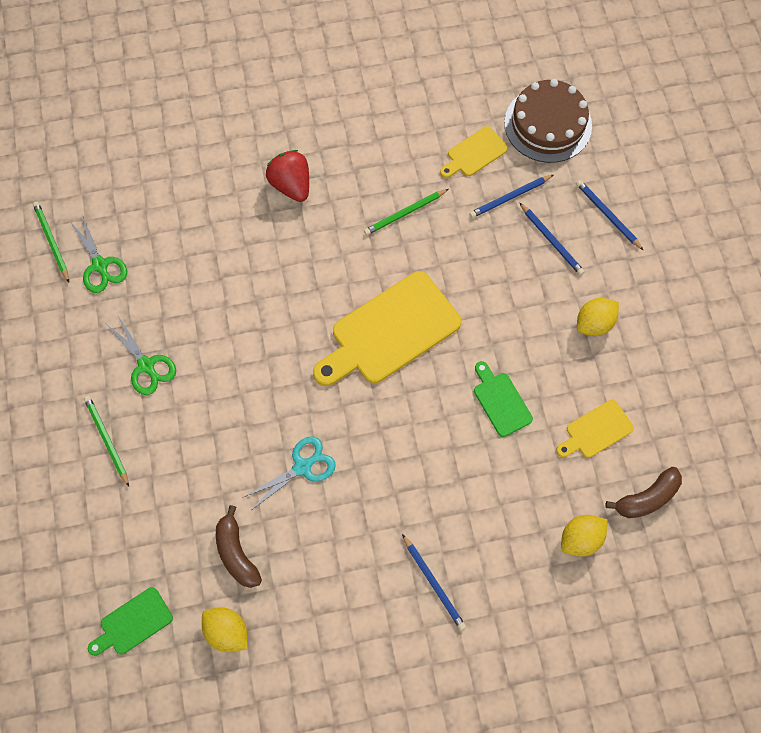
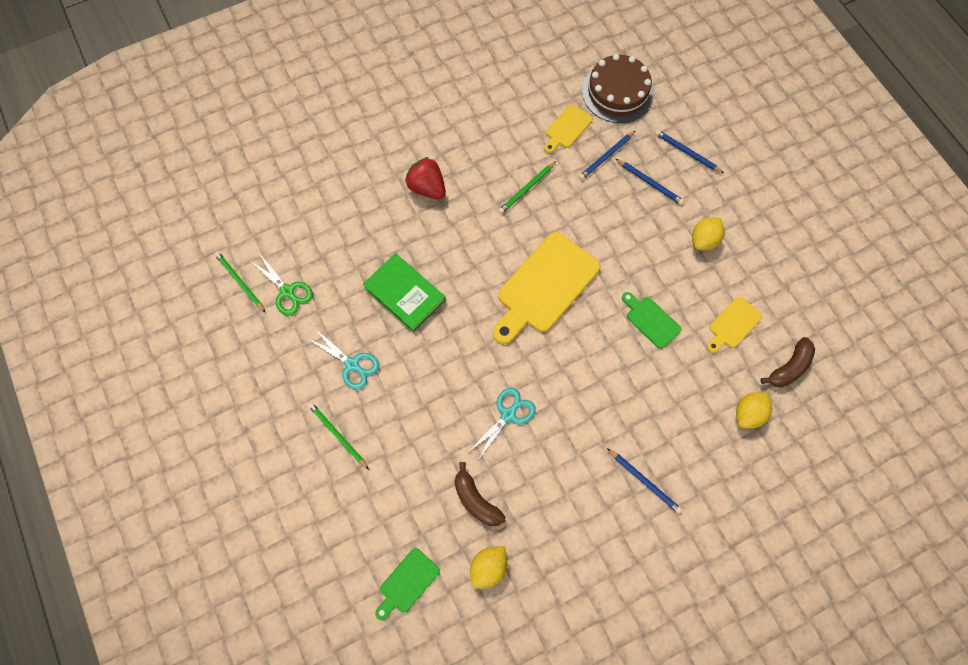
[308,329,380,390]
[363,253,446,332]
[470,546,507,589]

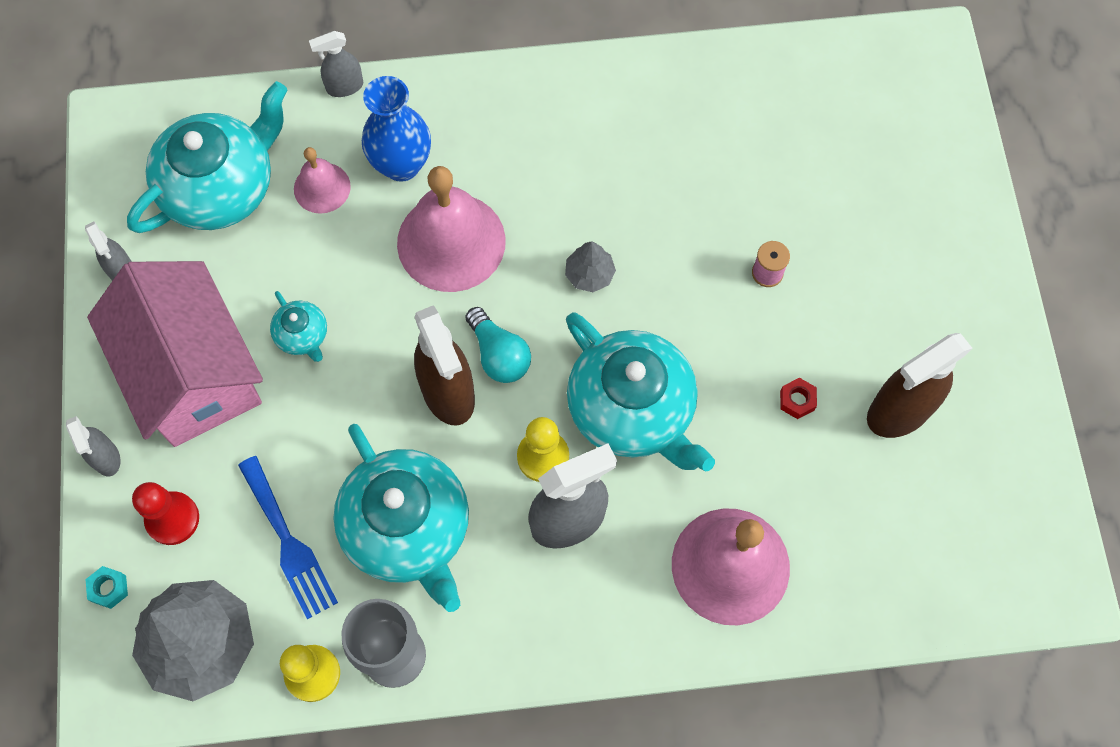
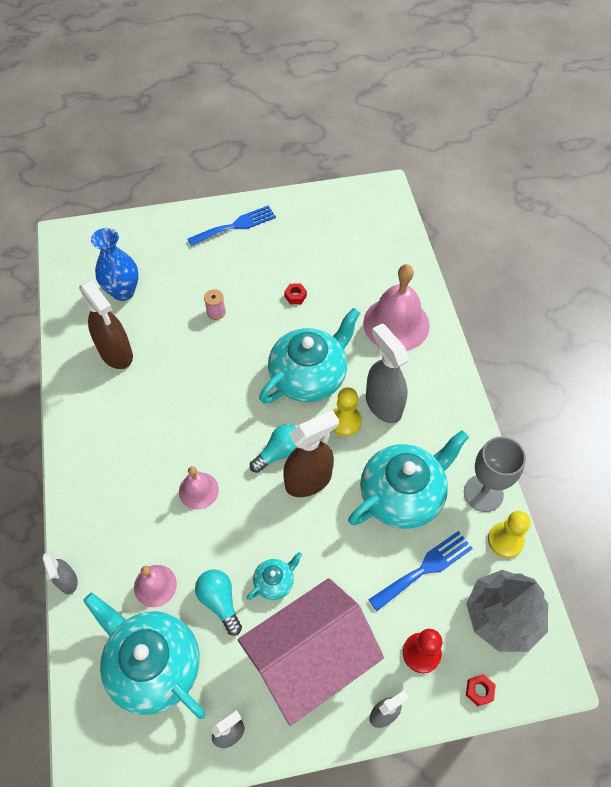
[79,280,133,369]
[91,228,139,301]
[179,466,219,510]
[187,206,276,246]
[195,569,242,636]
[466,674,496,706]
[565,241,616,292] (first image)

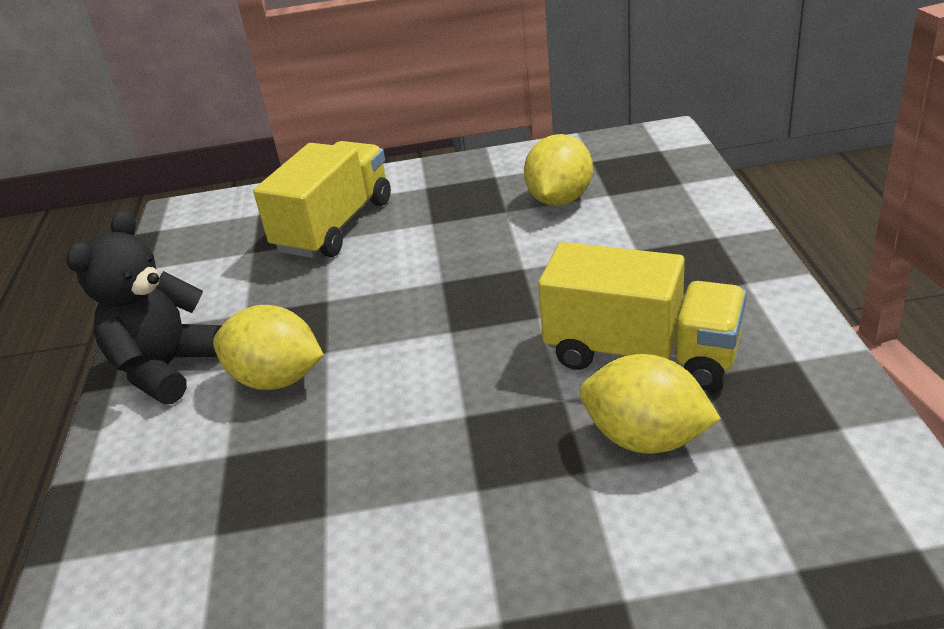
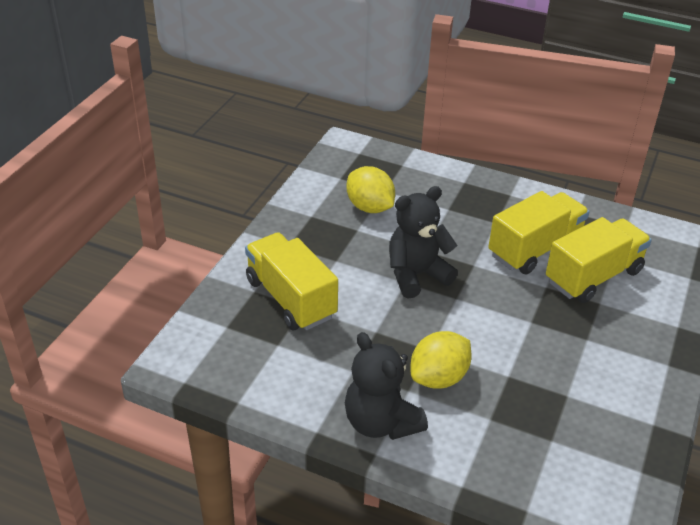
[389,186,458,298]
[546,217,652,303]

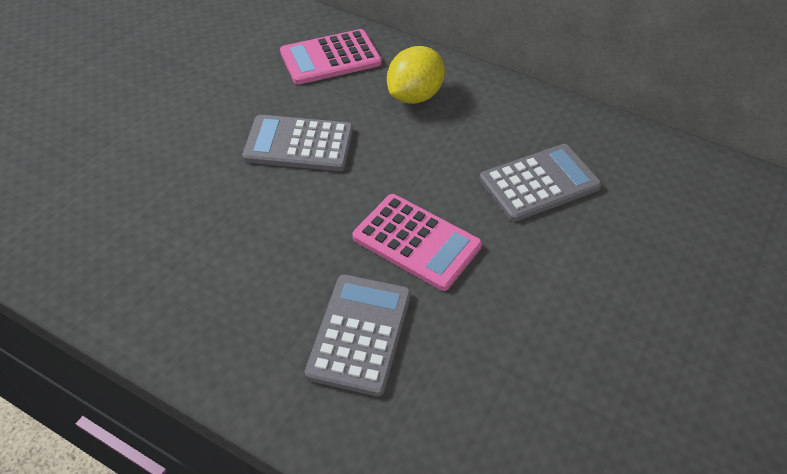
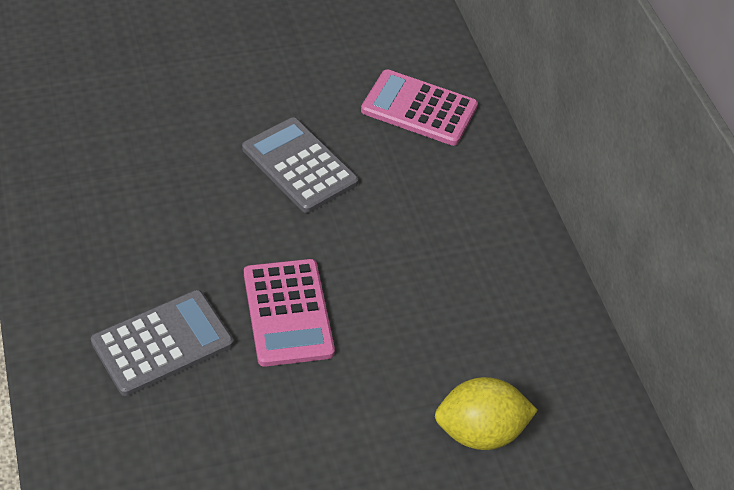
[435,377,538,450]
[479,144,602,222] (first image)

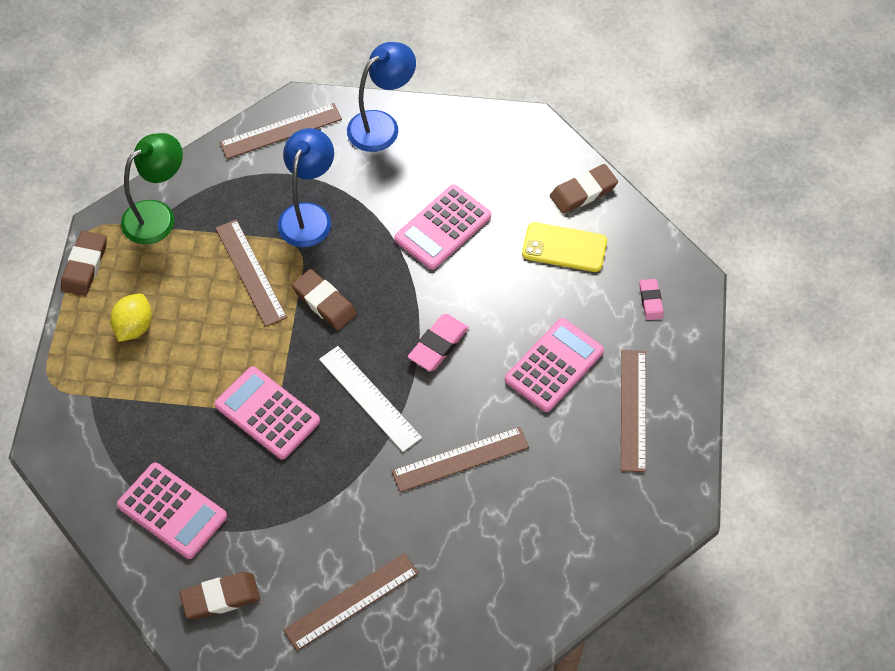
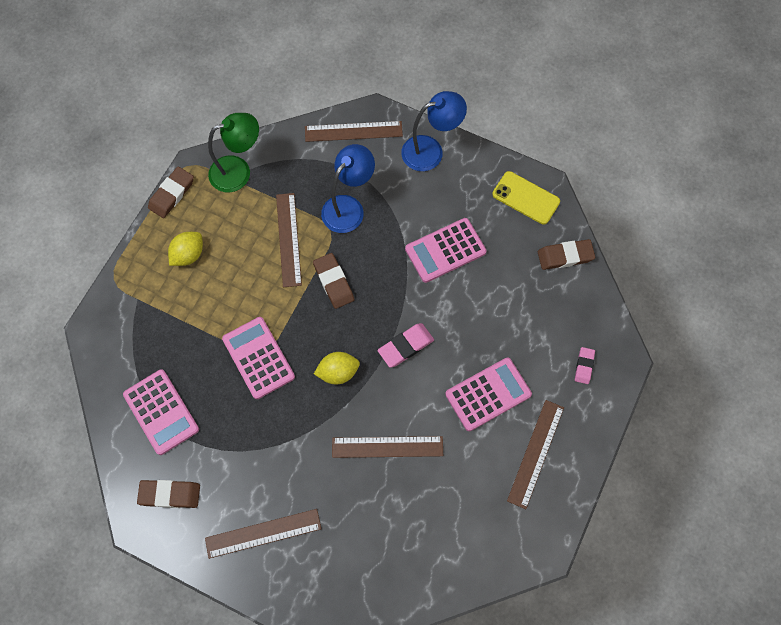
[314,352,360,385]
[492,171,560,225]

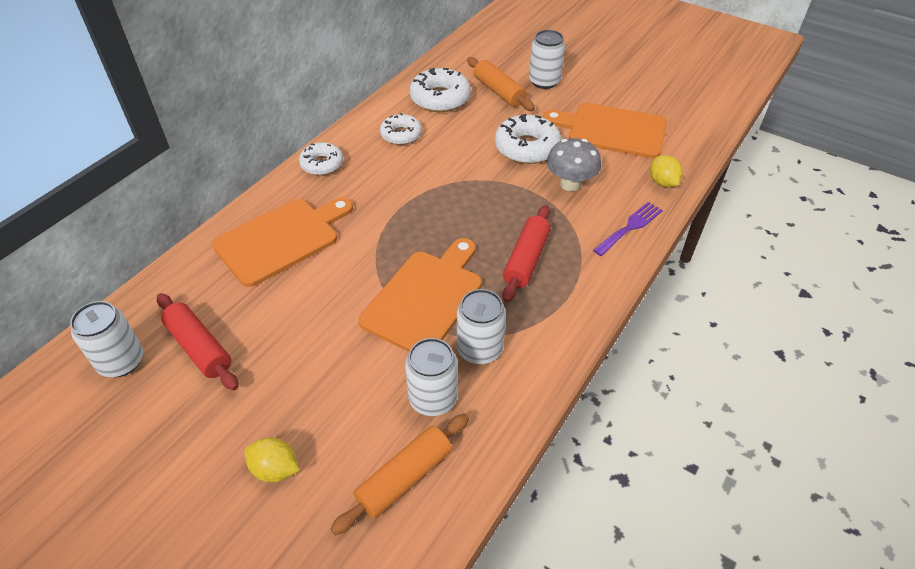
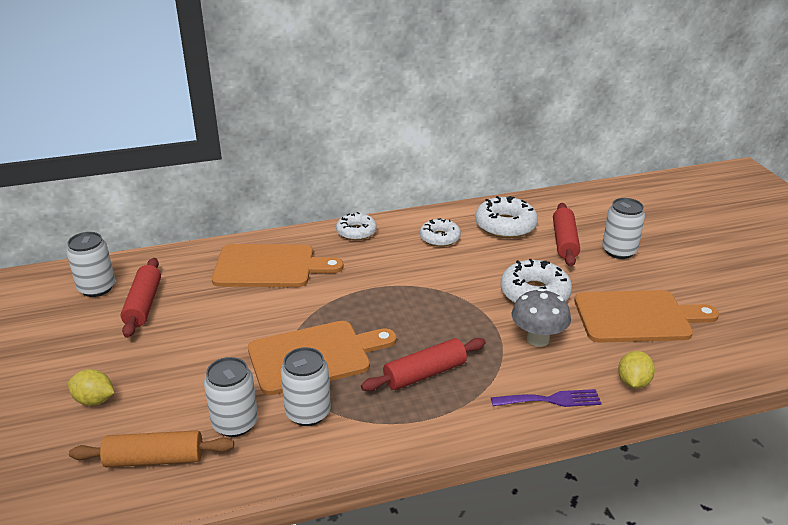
[68,369,114,406]
[553,203,580,266]
[574,290,719,343]

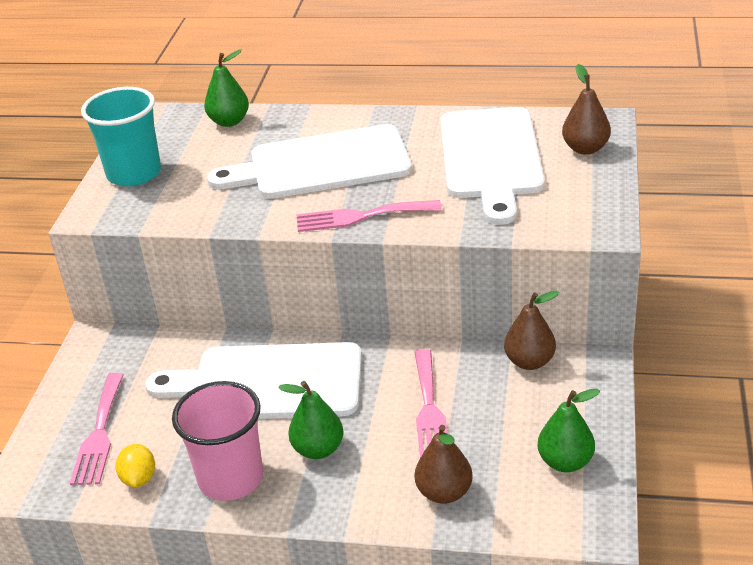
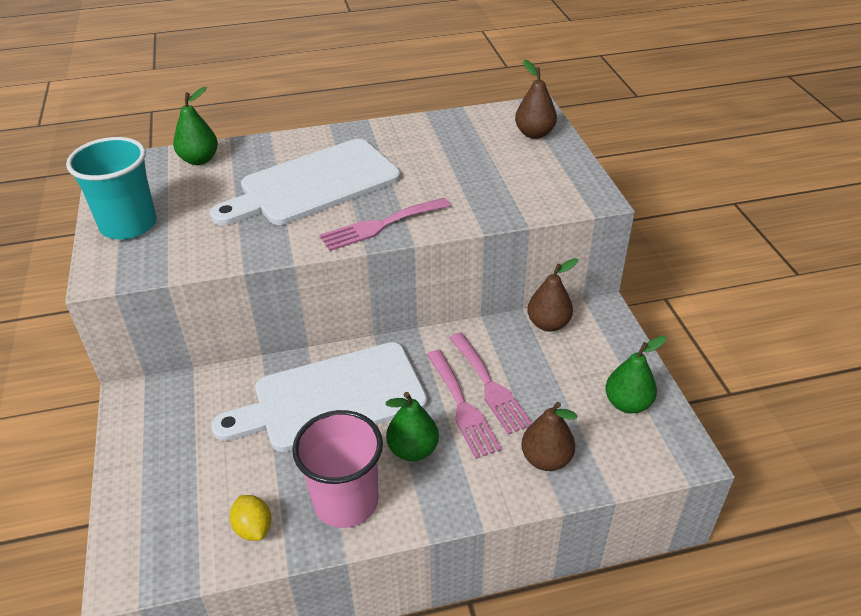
[427,350,502,459]
[440,107,545,225] (first image)

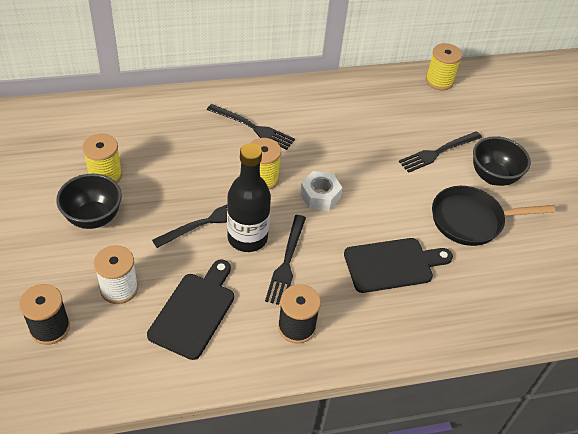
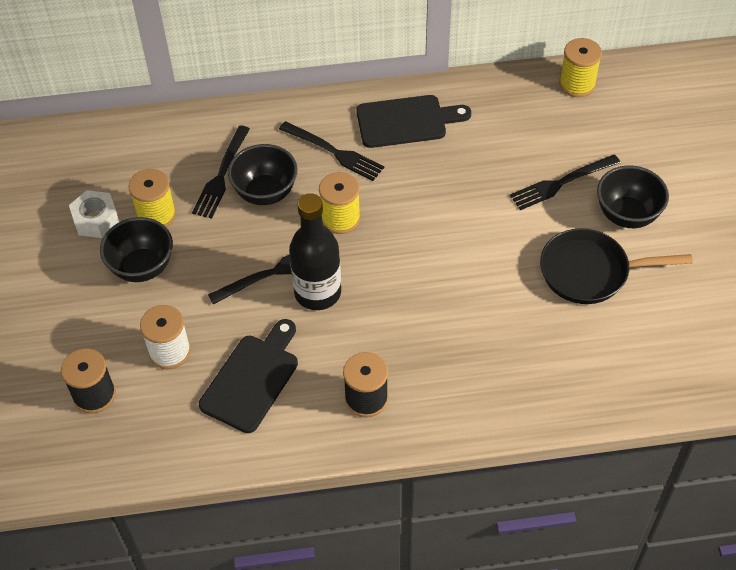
[69,190,119,238]
[192,126,250,219]
[228,144,298,205]
[356,95,471,148]

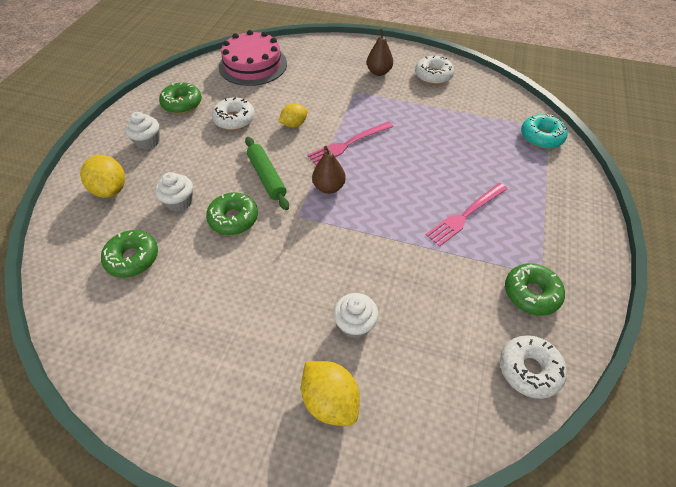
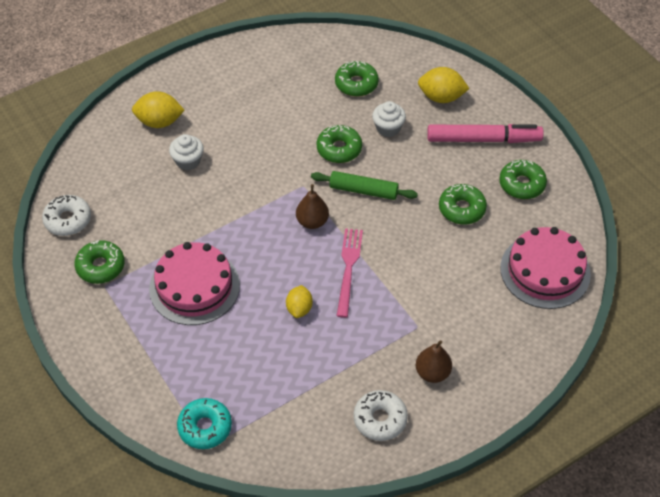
[149,242,240,325]
[286,285,313,318]
[427,124,544,143]
[439,184,487,225]

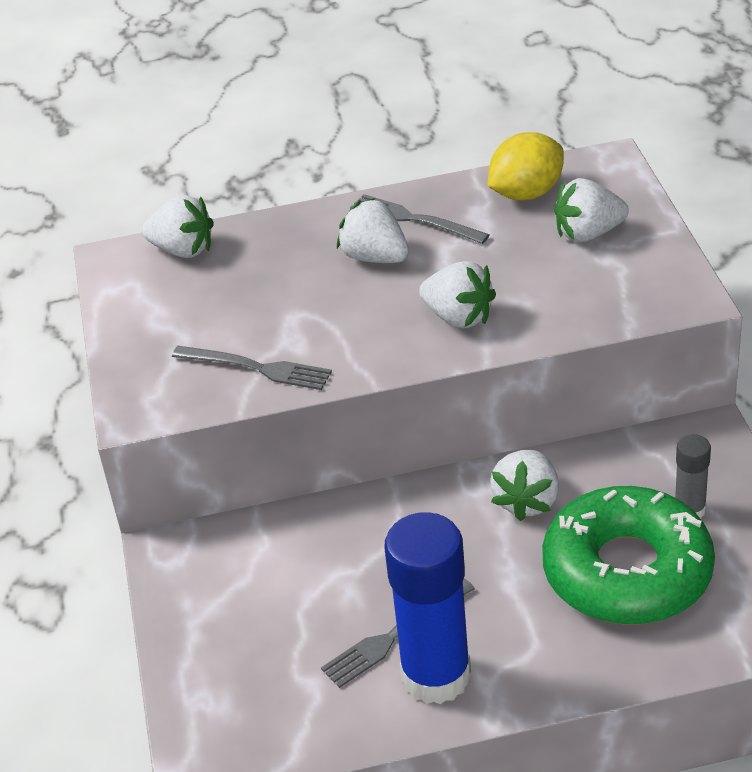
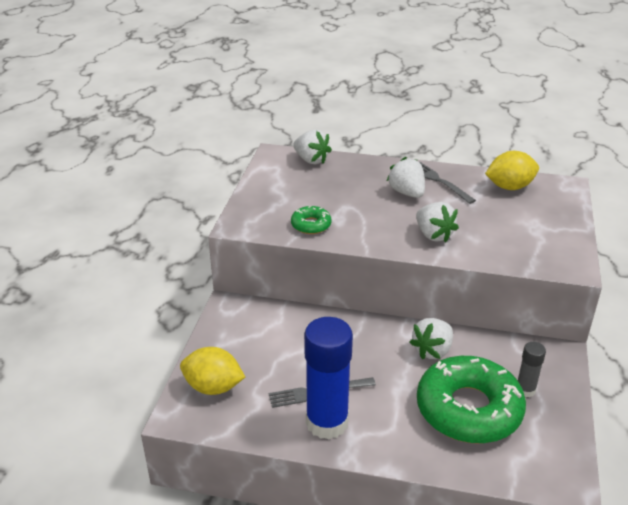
[180,347,245,395]
[291,206,332,234]
[554,178,629,243] (first image)

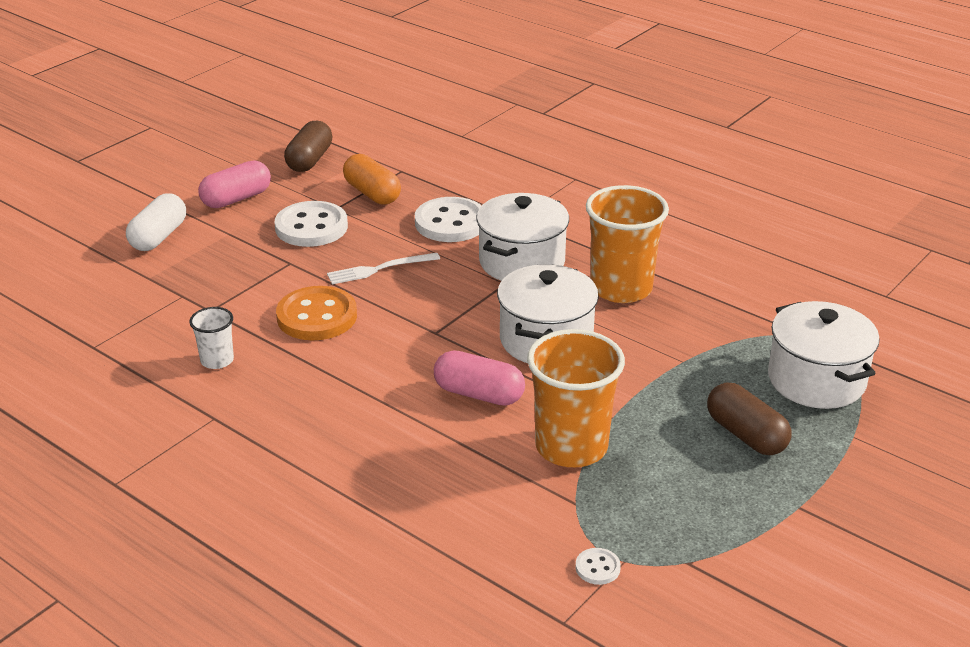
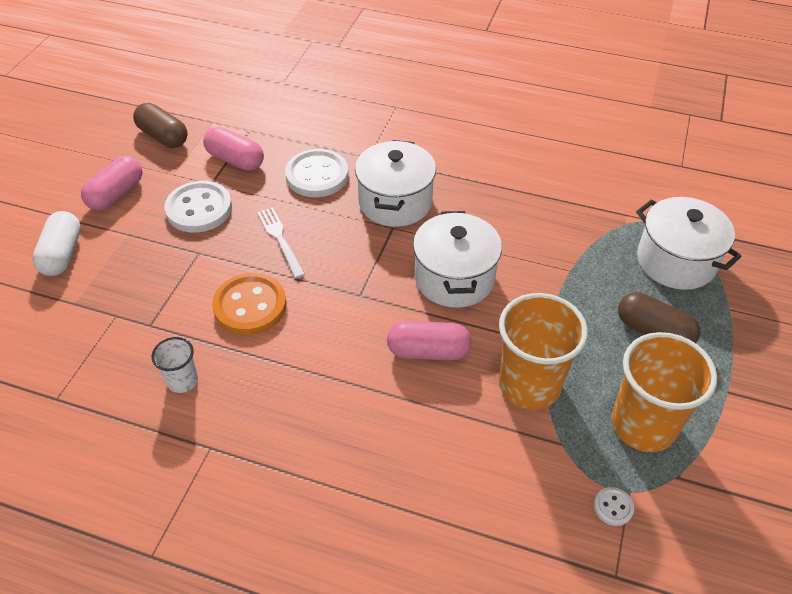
[133,103,188,148]
[203,127,264,171]
[257,207,305,278]
[611,332,717,452]

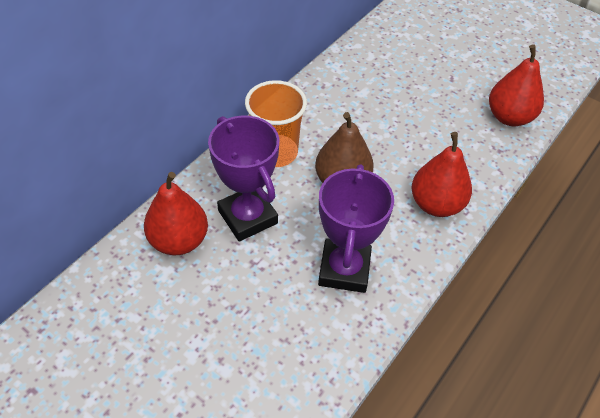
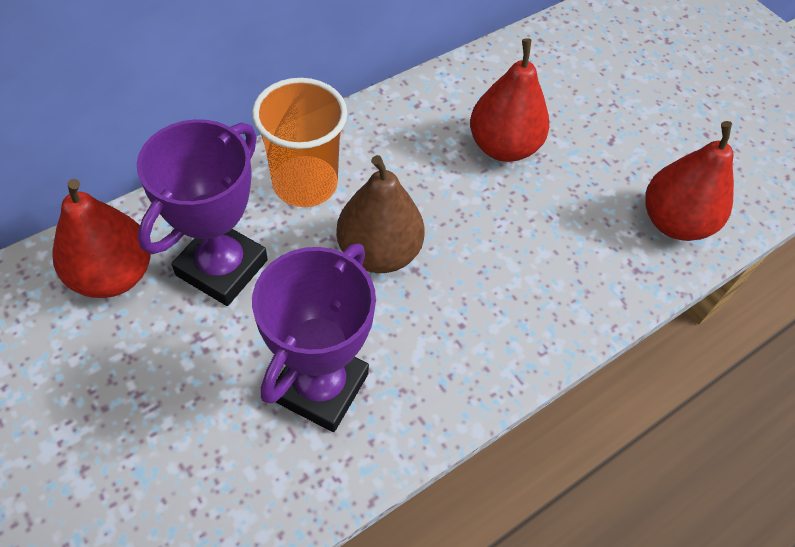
[137,119,268,306]
[470,38,549,162]

